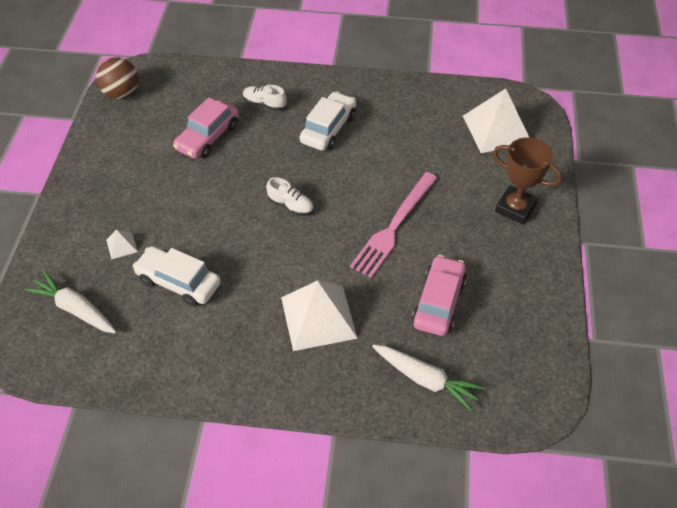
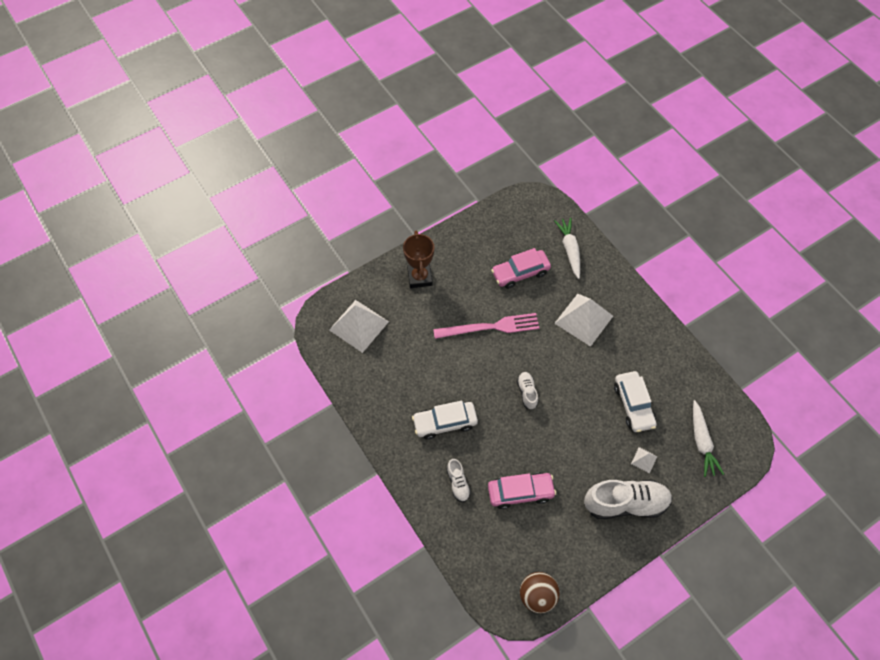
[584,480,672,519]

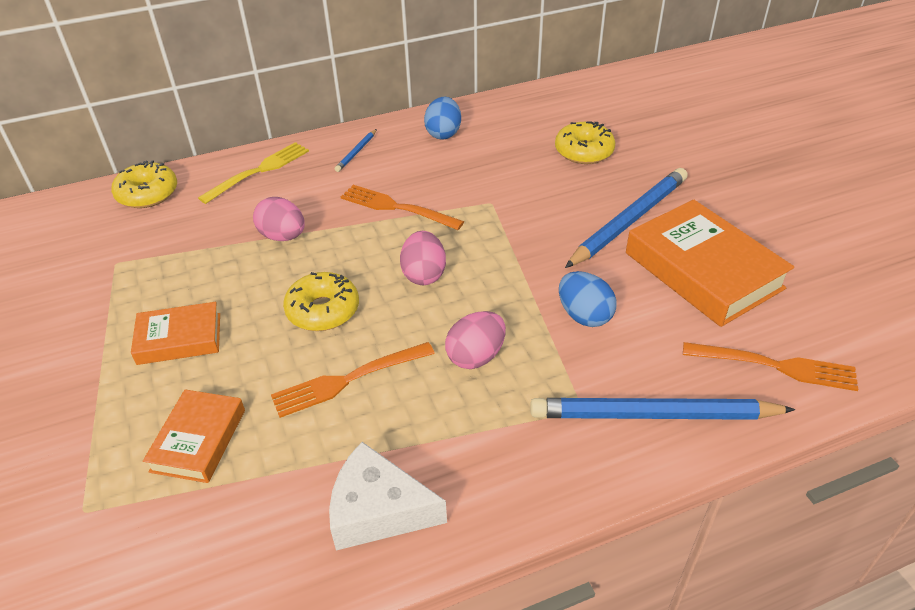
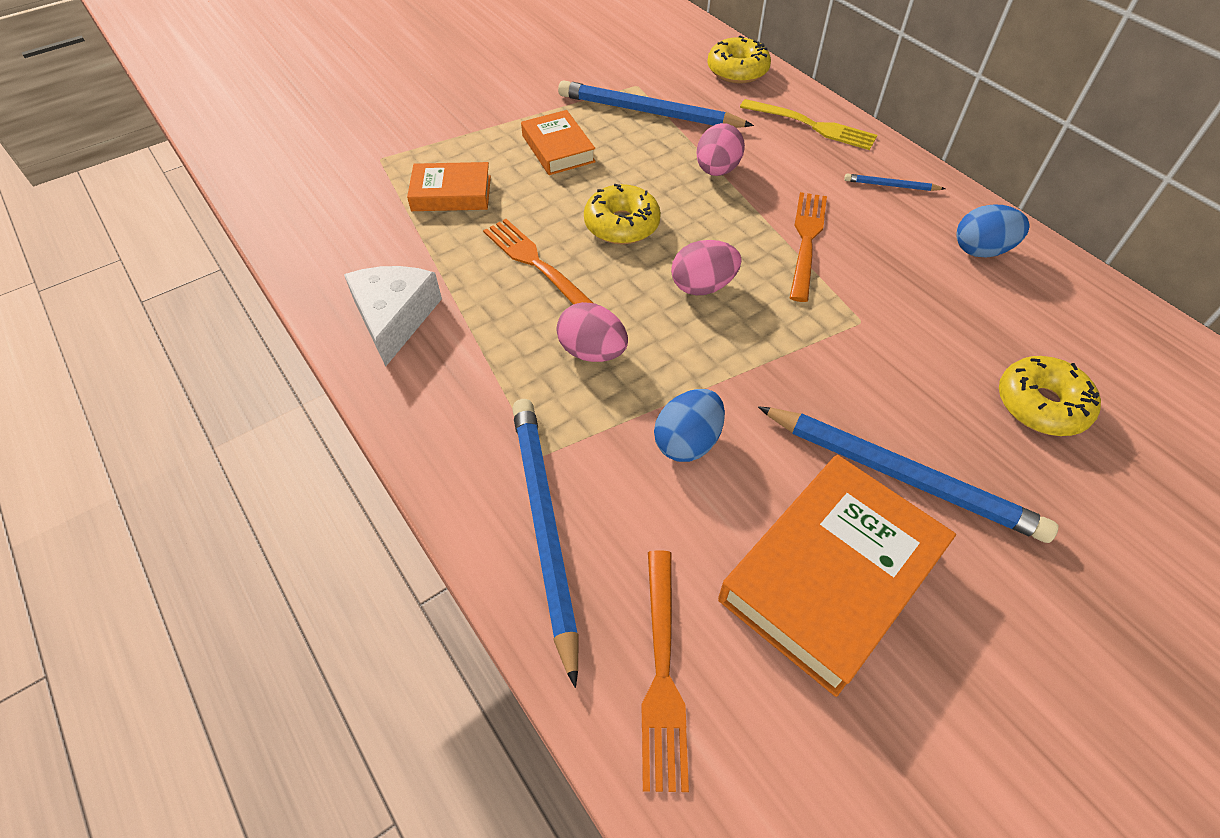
[558,80,754,128]

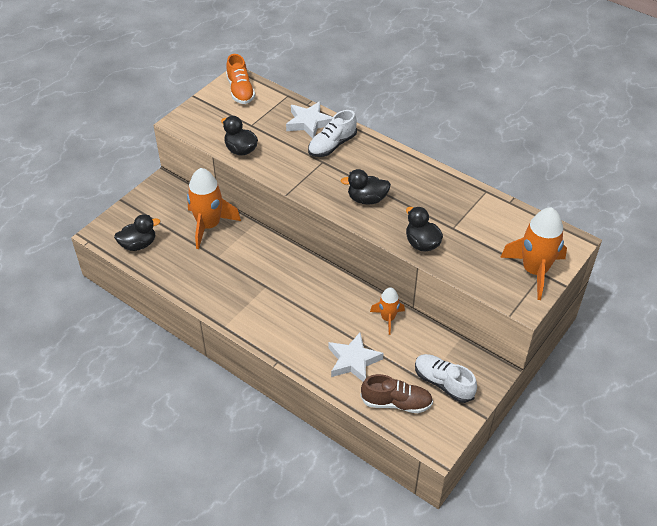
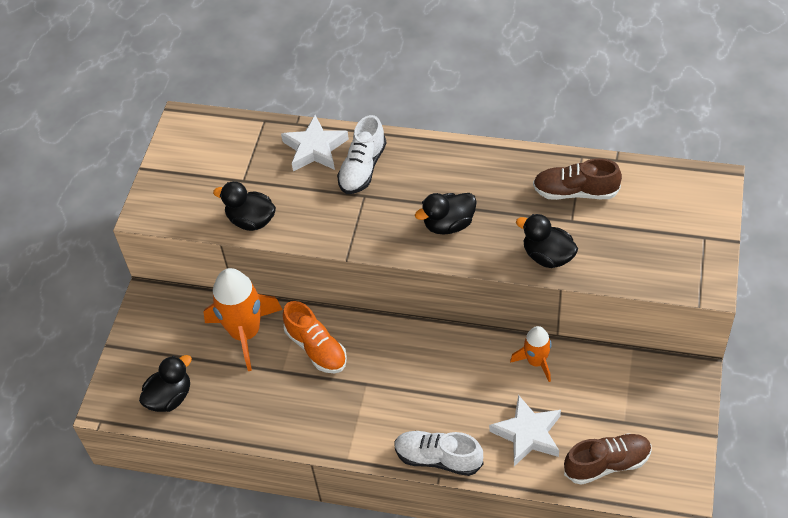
[283,301,347,373]
[394,431,484,476]
[533,158,622,200]
[500,207,567,300] (first image)

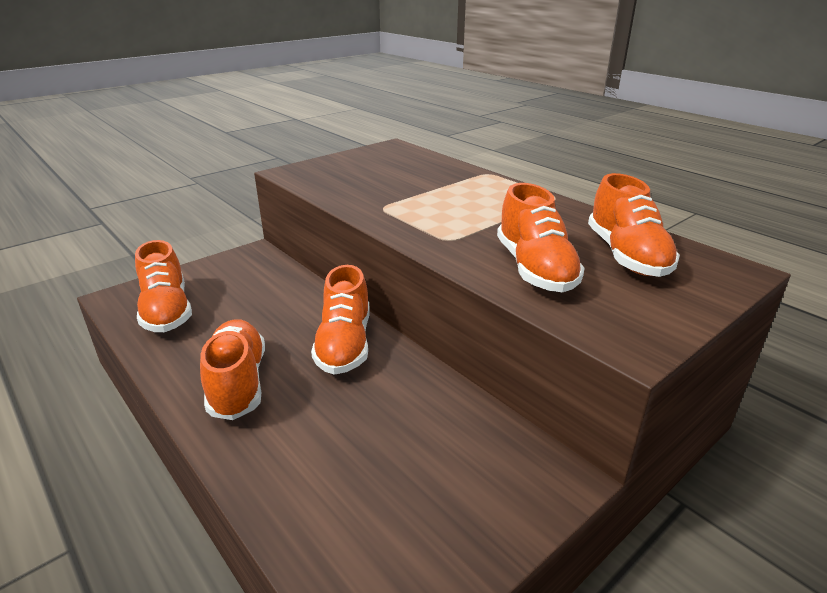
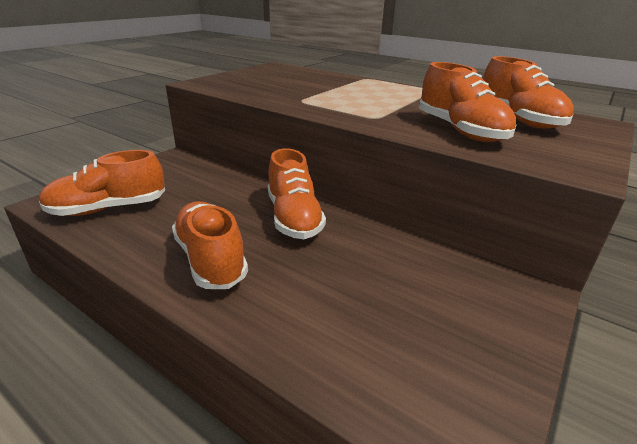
[39,150,165,216]

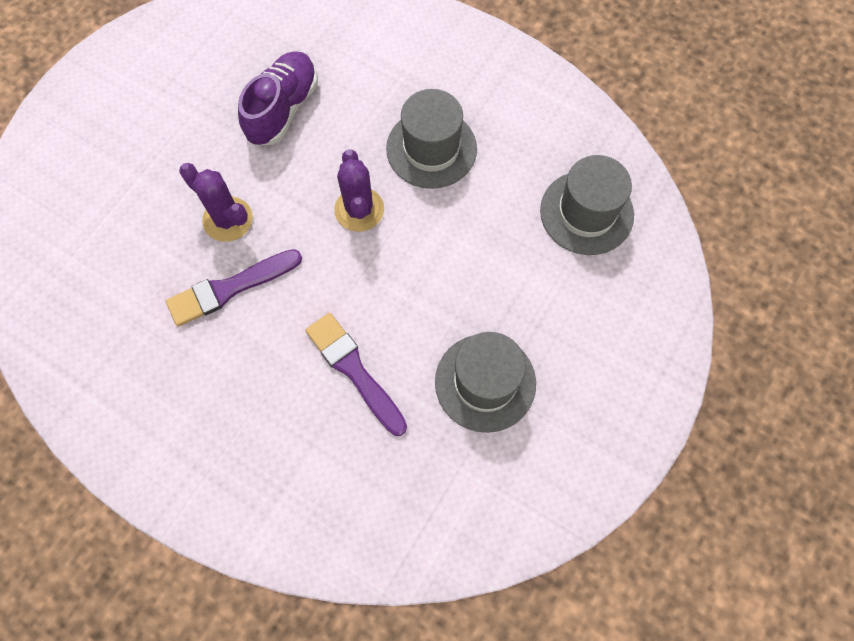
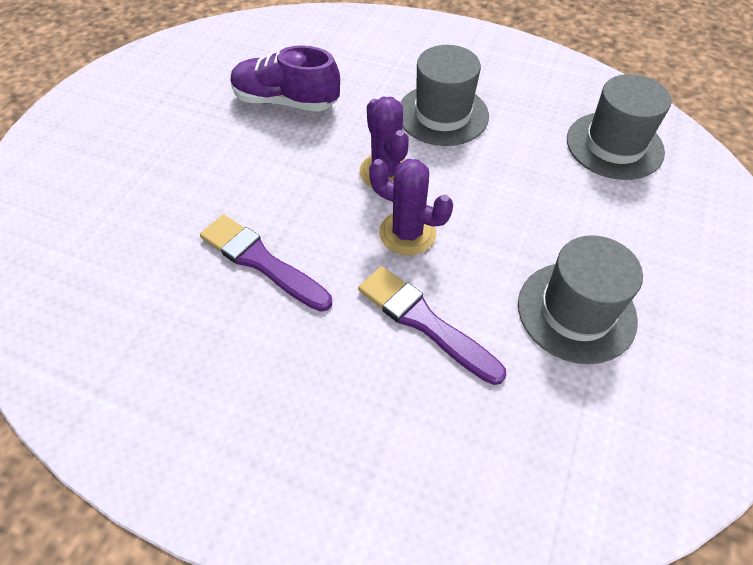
[200,215,332,312]
[230,45,340,112]
[369,159,453,255]

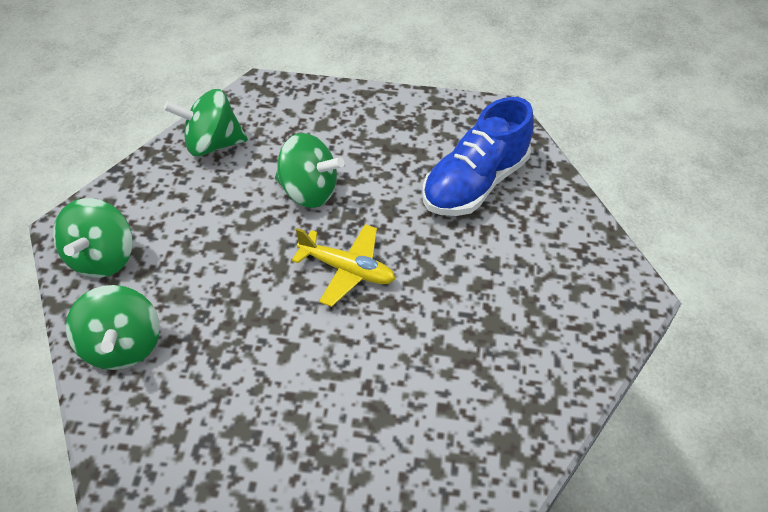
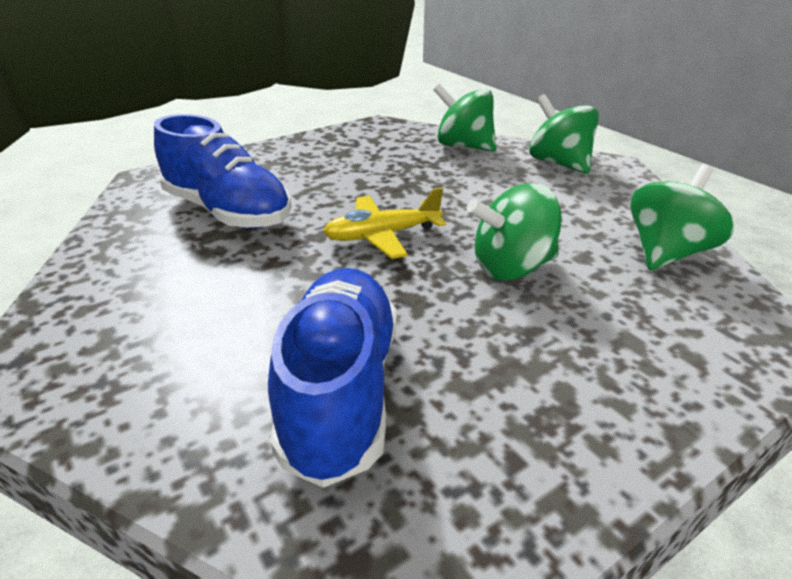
[154,114,292,229]

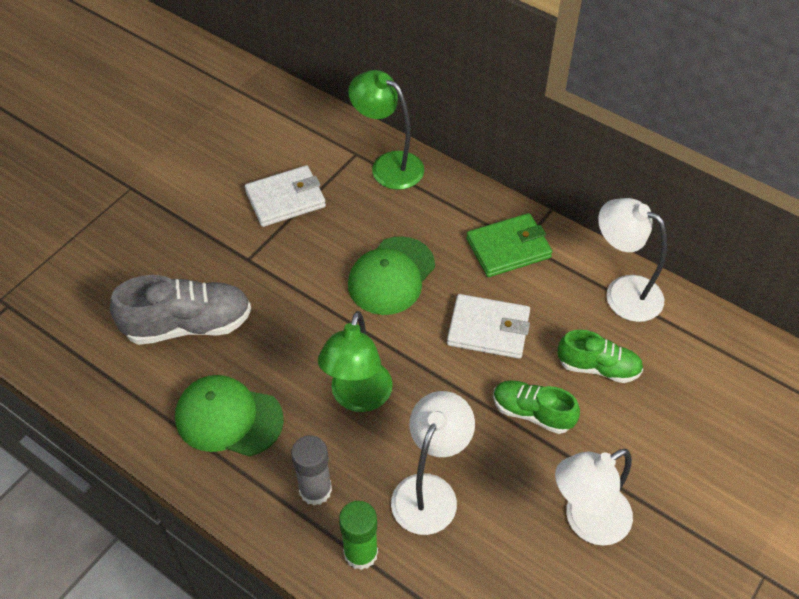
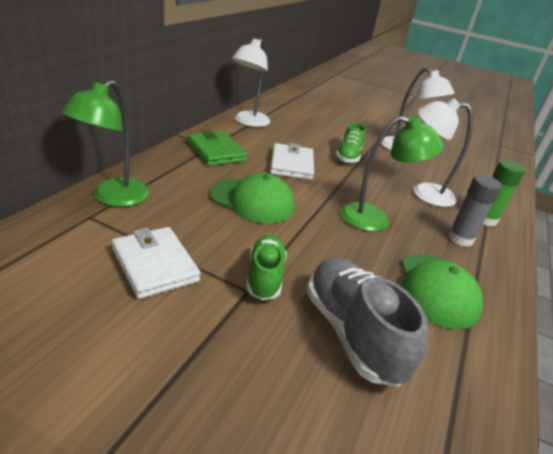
[246,235,287,300]

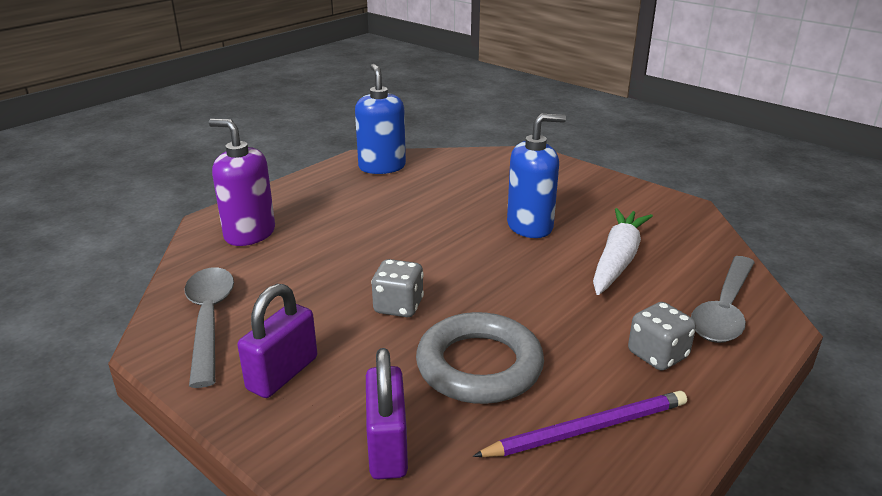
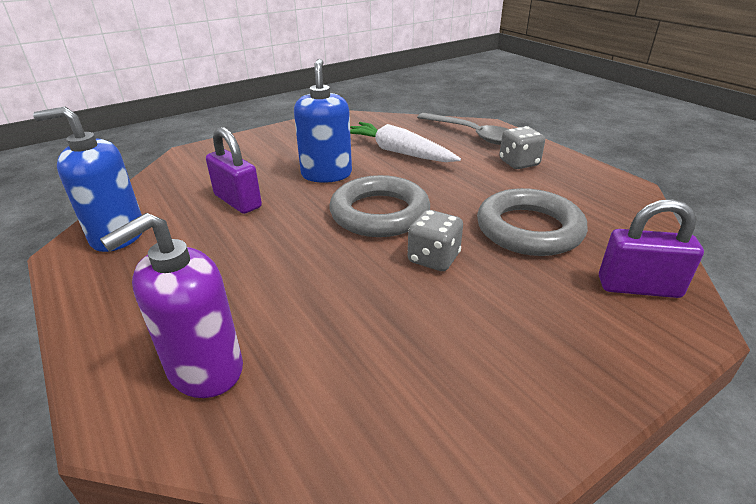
[206,127,262,214]
[330,175,430,237]
[184,268,234,388] (first image)
[473,391,687,457] (first image)

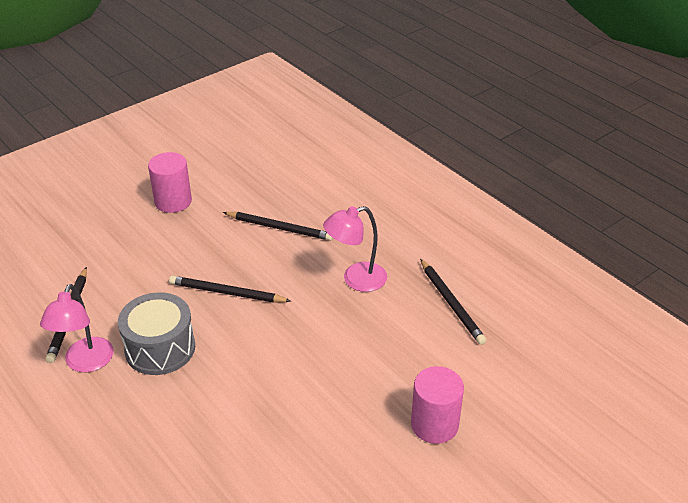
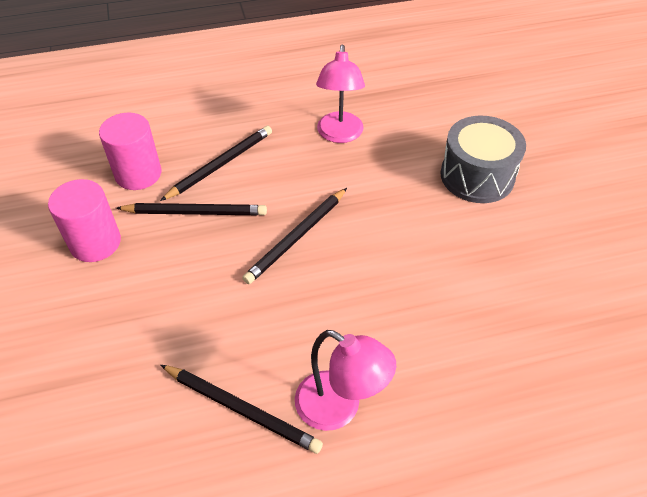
[99,113,161,190]
[116,203,267,215]
[440,116,526,203]

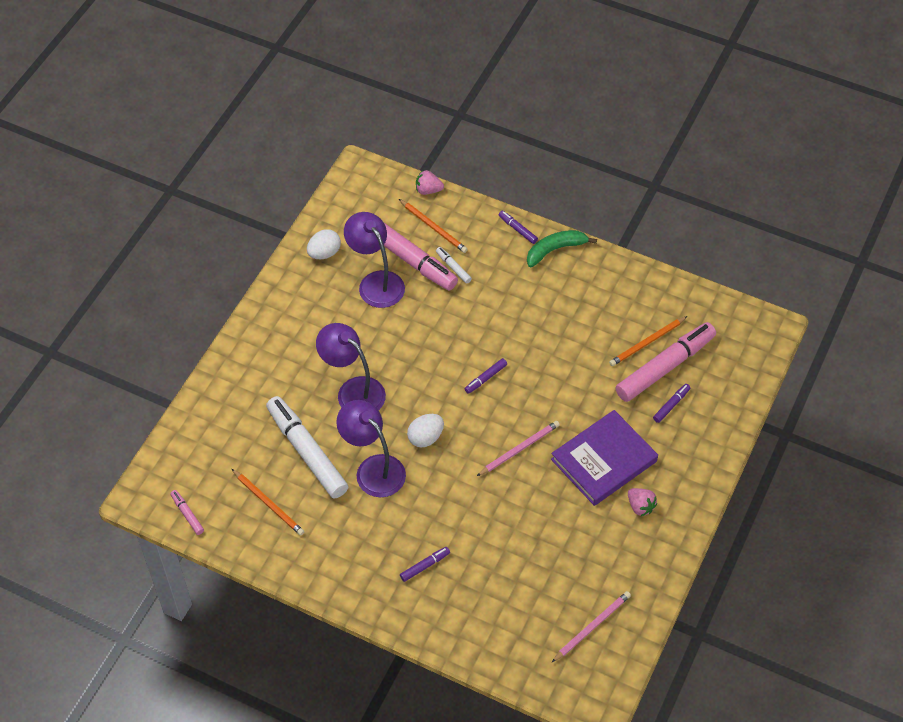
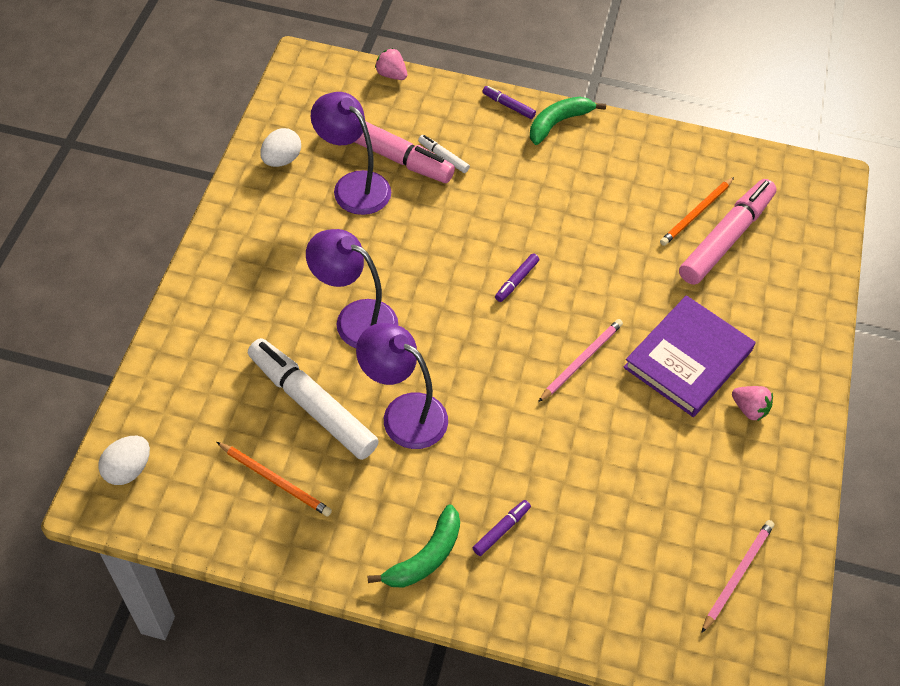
[98,436,150,485]
[368,504,460,588]
[375,48,407,80]
[170,490,204,535] (first image)
[399,199,468,253] (first image)
[653,384,690,423] (first image)

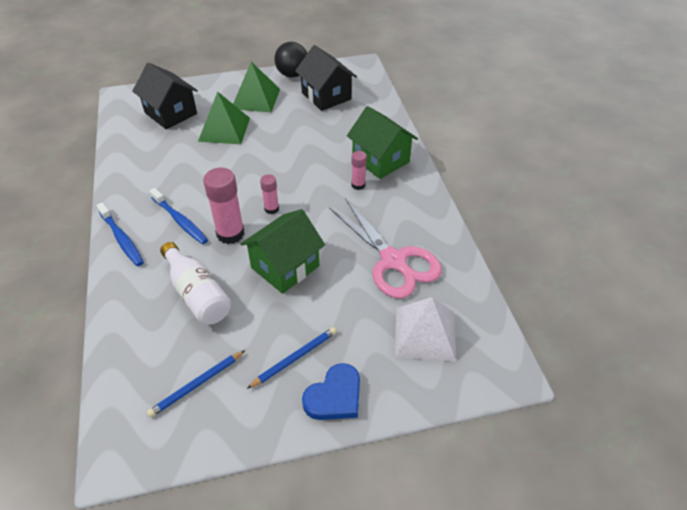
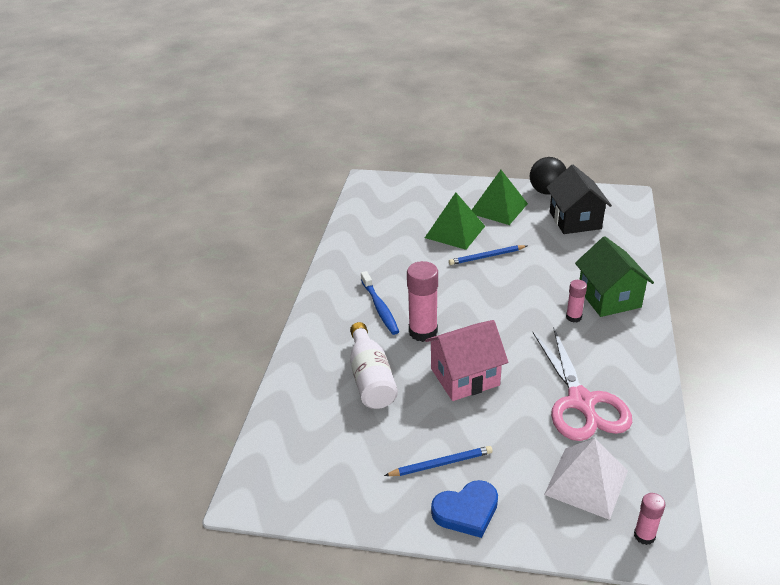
[425,320,508,401]
[449,245,527,265]
[634,493,665,545]
[96,202,144,266] (first image)
[132,63,198,129] (first image)

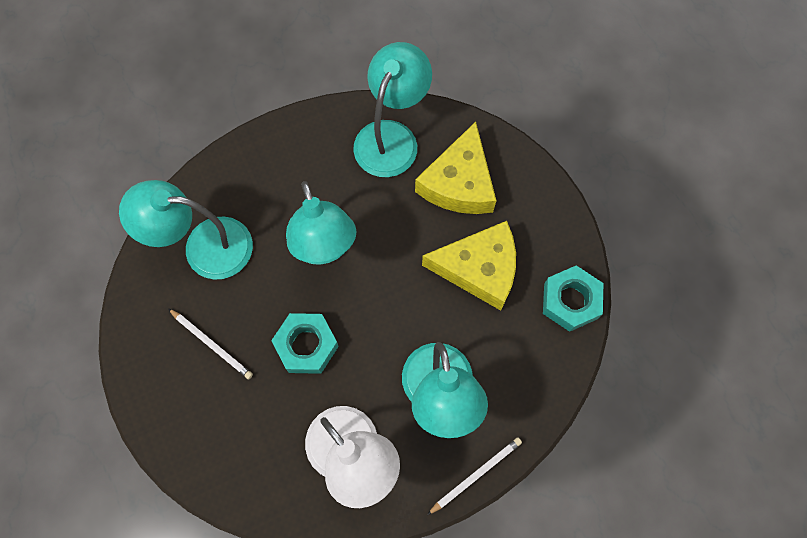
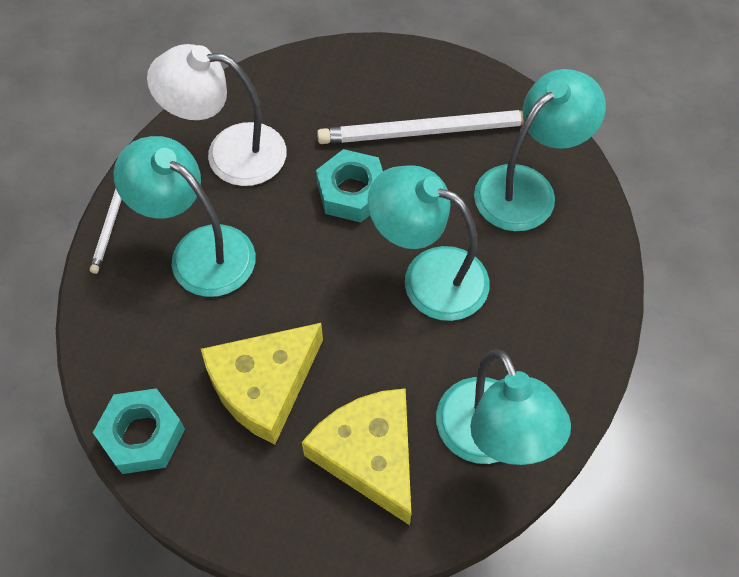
[317,110,524,144]

